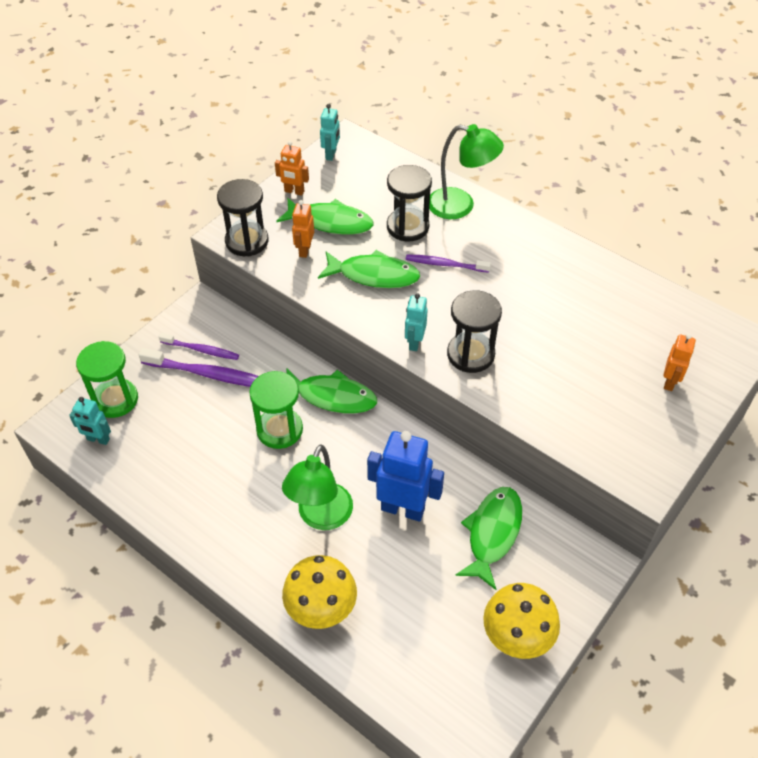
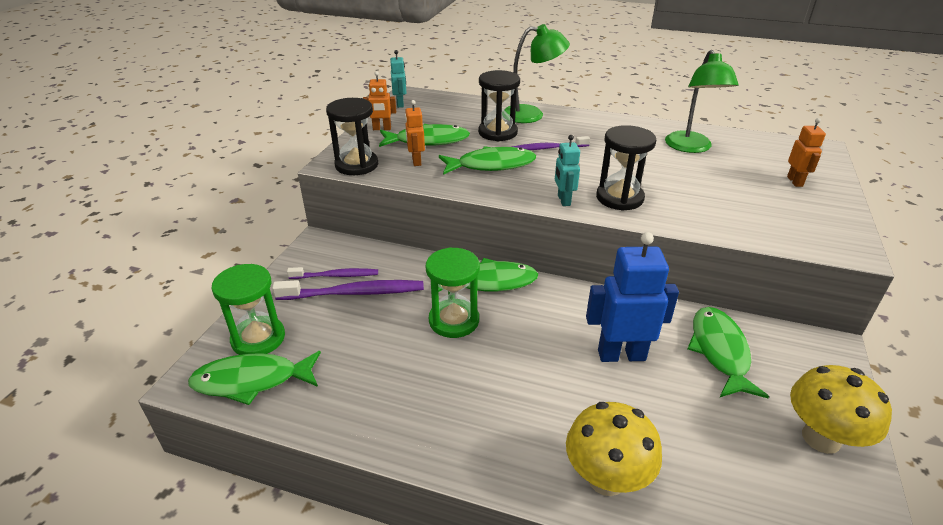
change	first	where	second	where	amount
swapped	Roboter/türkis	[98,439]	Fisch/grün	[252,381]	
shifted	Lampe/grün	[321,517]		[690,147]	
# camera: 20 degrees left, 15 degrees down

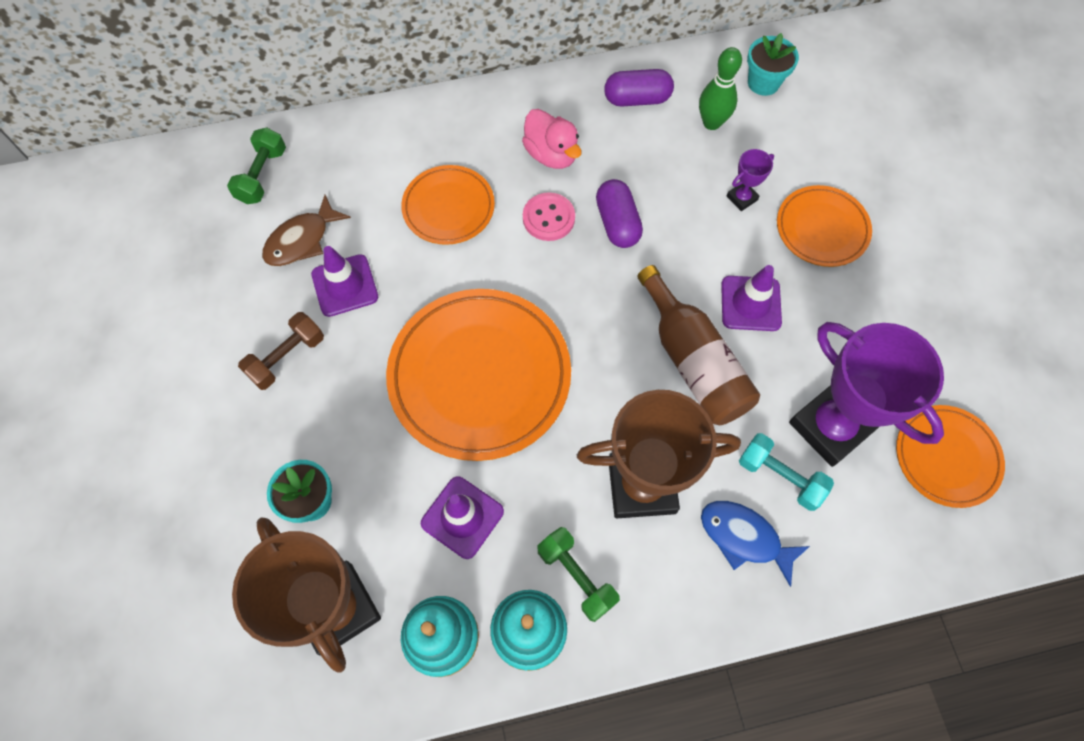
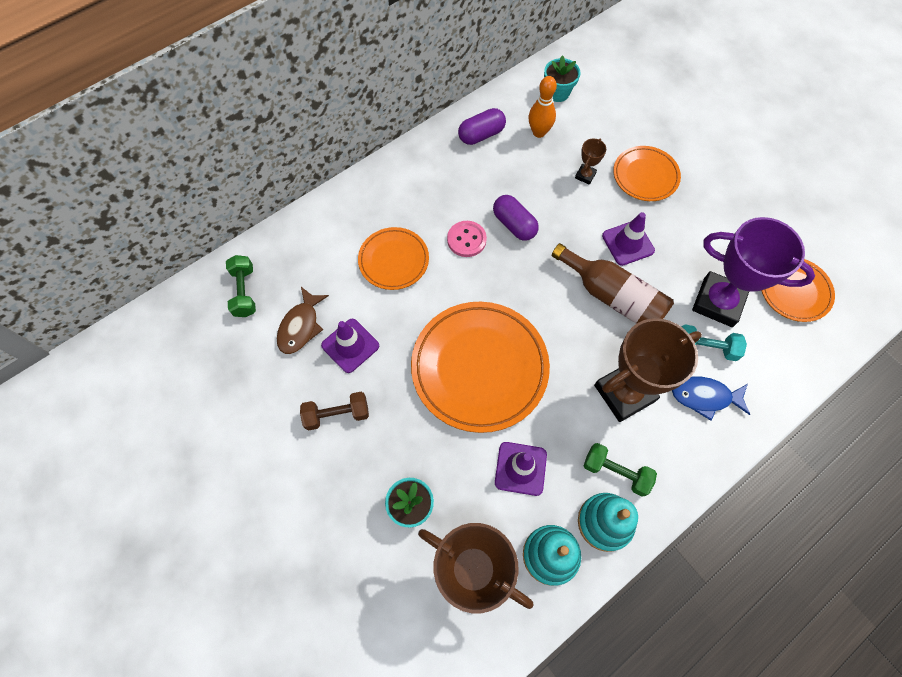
change	first	where	second	where	amount
rotated	Hantel/braun	[287,357]		[337,414]	60 degrees clockwise
gone	Ente/rosa	[551,154]			
repainted	Bowlingkegel/grün	[711,123]	Bowlingkegel/orange	[539,132]	
repainted	Pokal/lila	[742,198]	Pokal/braun	[585,175]	
# camera: 25 degrees left, 0 degrees up

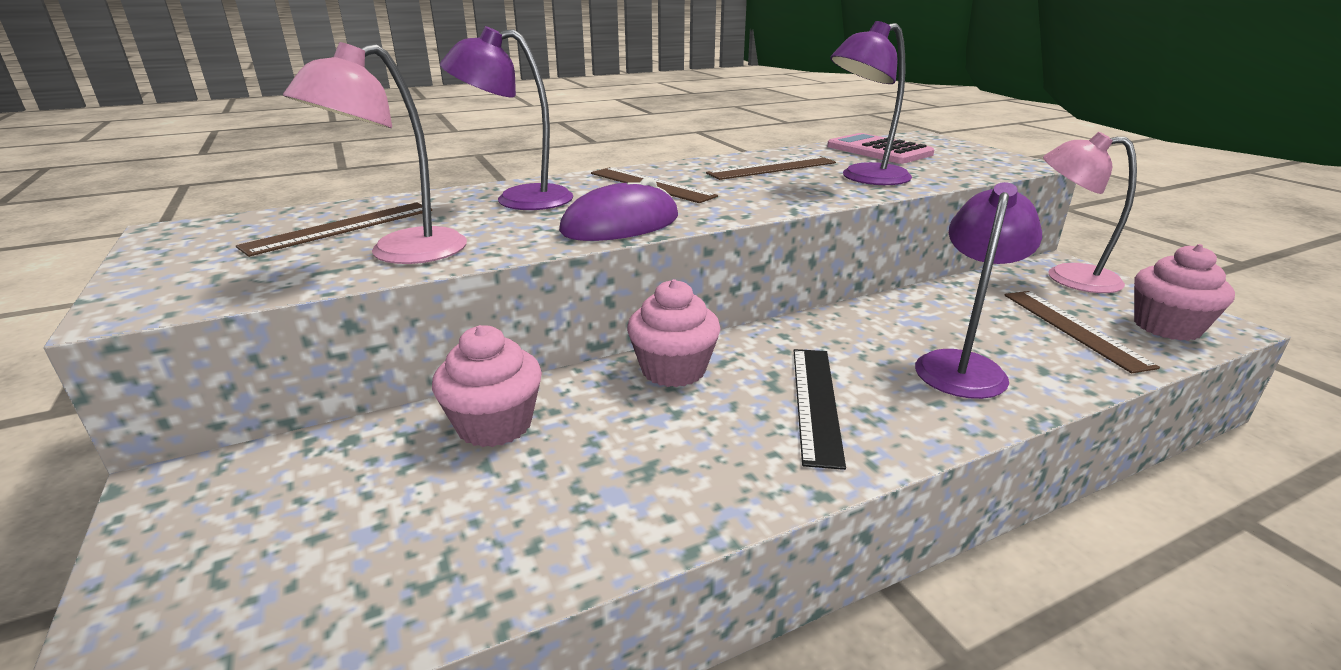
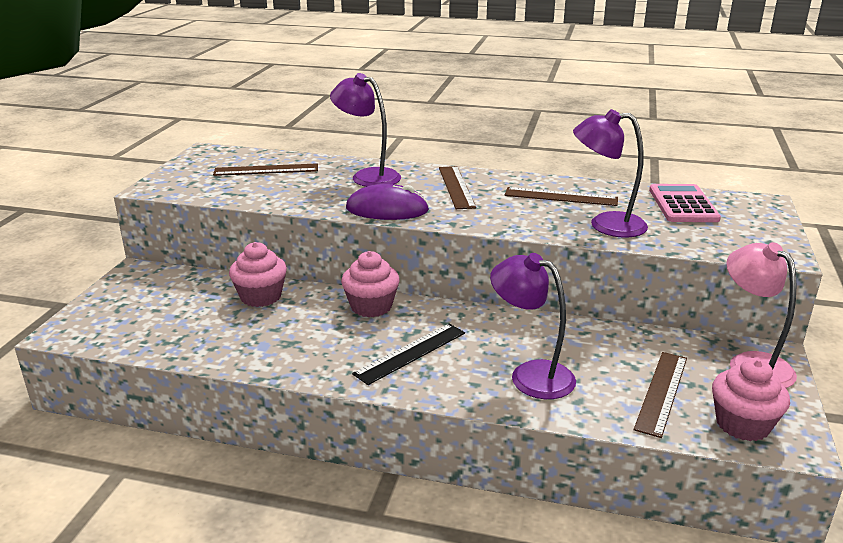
change	first	where	second	where	amount
gone	Lampe/rosa	[401,253]			
rotated	Lampe/lila	[962,365]		[530,375]	120 degrees counterclockwise
# camera: 40 degrees right, 0 degrees up

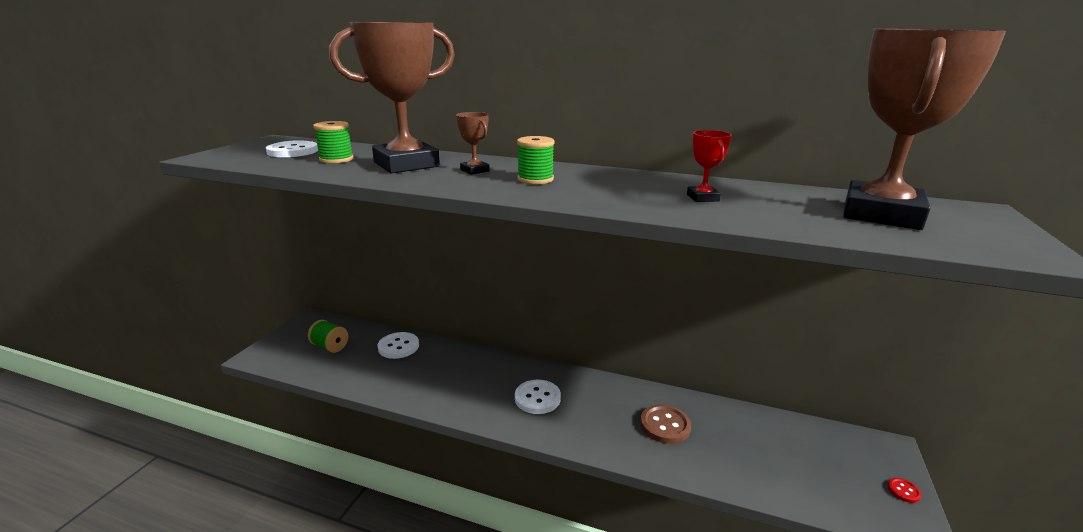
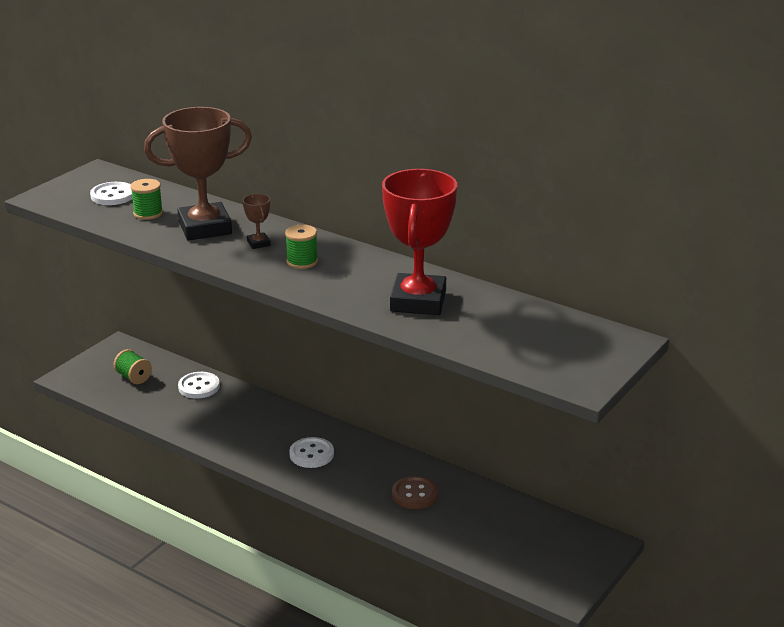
change	first	where	second	where	amount
scaled	Pokal/rot	[702,198]		[418,301]	x2.44
gone	Pokal/braun	[881,214]			
gone	Knopf/rot	[903,491]			
# camera: 15 degrees right, 5 degrees up

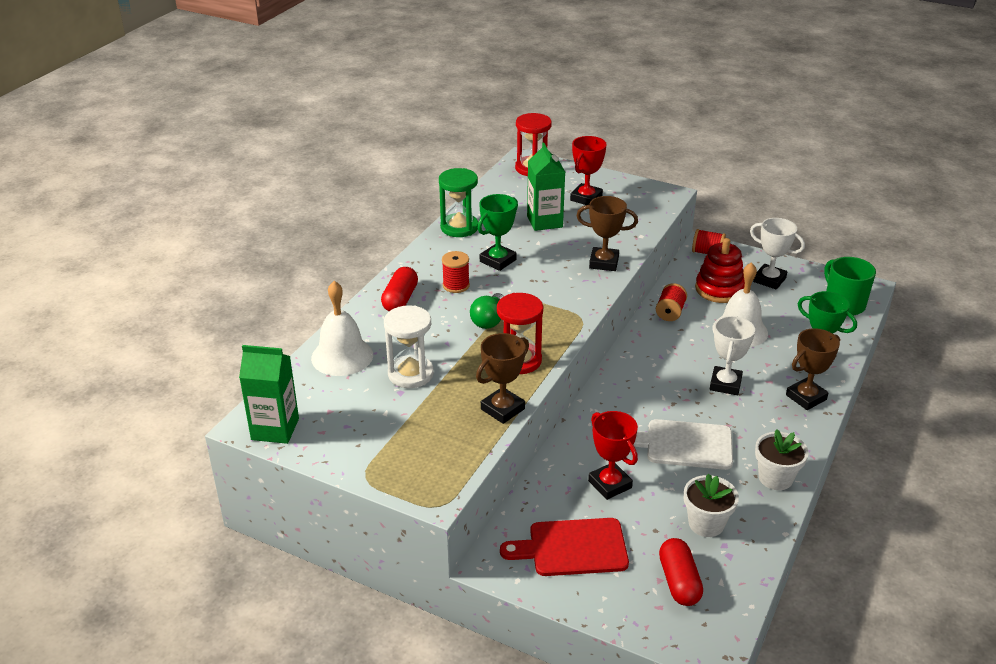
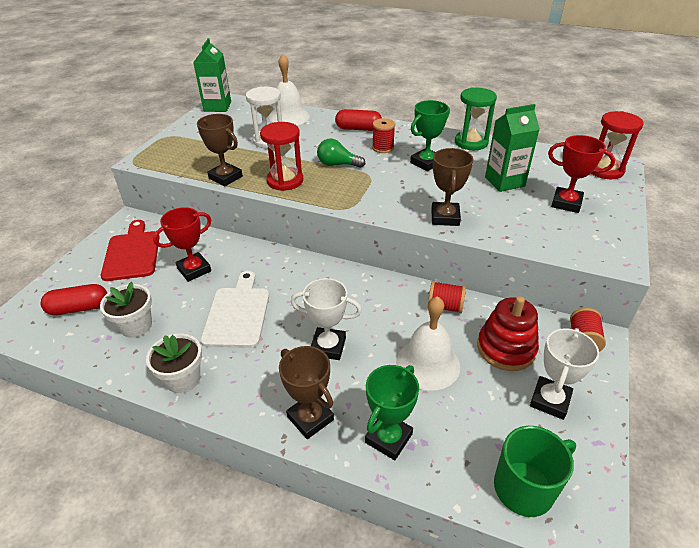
change	first	where	second	where	amount
rotated	Pokal/grün	[498,260]		[426,163]	75 degrees counterclockwise
# camera: 85 degrees right, 5 degrees up

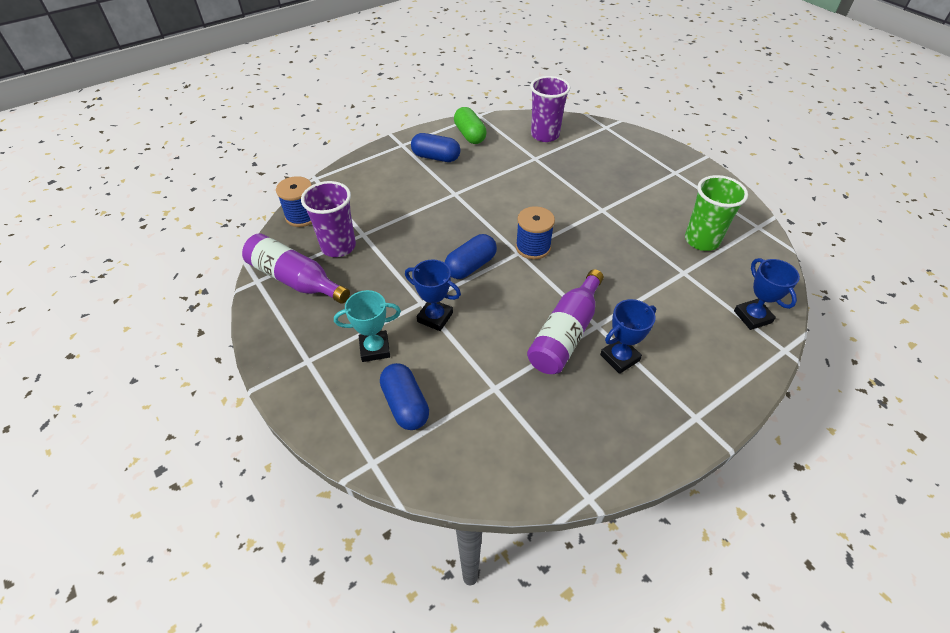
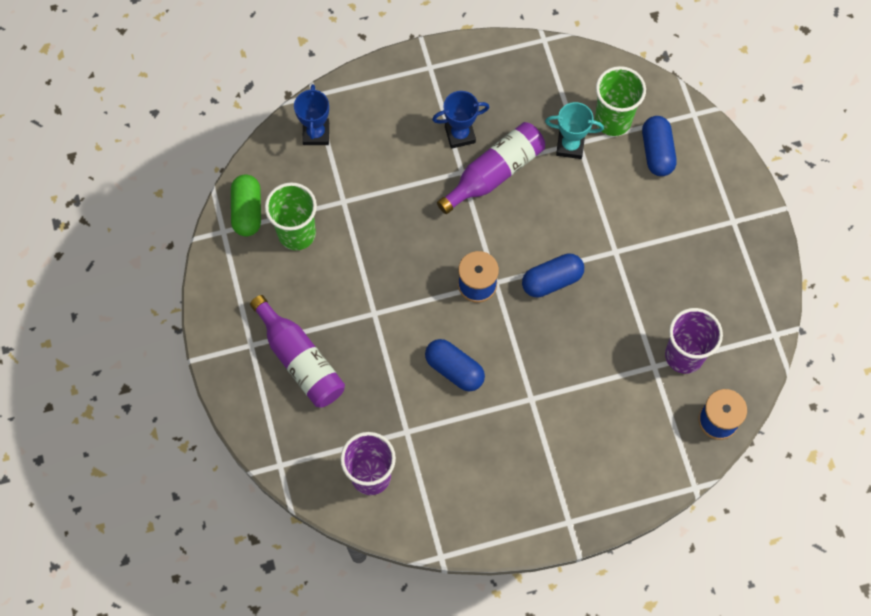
change	first	where	second	where	amount
shifted	Flasche/lila	[295,279]		[300,360]	
shifted	Pokal/türkis	[375,349]		[570,146]	
gone	Pokal/blau	[435,317]			
shifted	Kapsel/blau	[436,157]		[454,369]	
shifted	Kapsel/grün	[470,135]		[247,211]	
new			Becher/grün	[613,120]	
# camera: 160 degrees left, 20 degrees up

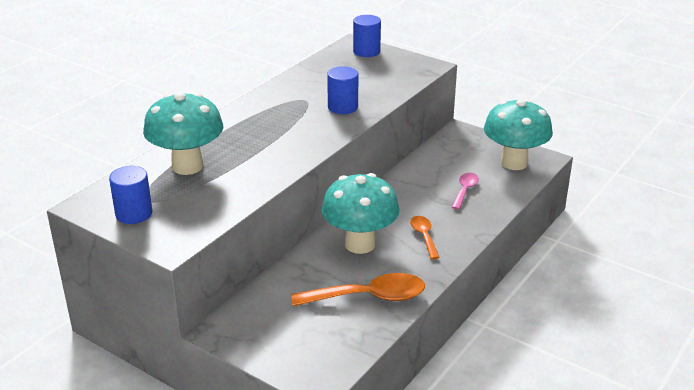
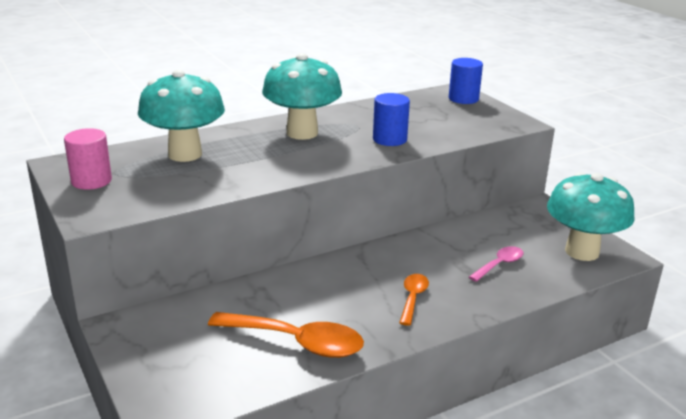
change	first	where	second	where	amount
repainted	Vollzylinder/blau	[134,214]	Vollzylinder/rosa	[91,181]	
shifted	Pilz/türkis	[360,244]		[302,133]	
# camera: 25 degrees right, 5 degrees down

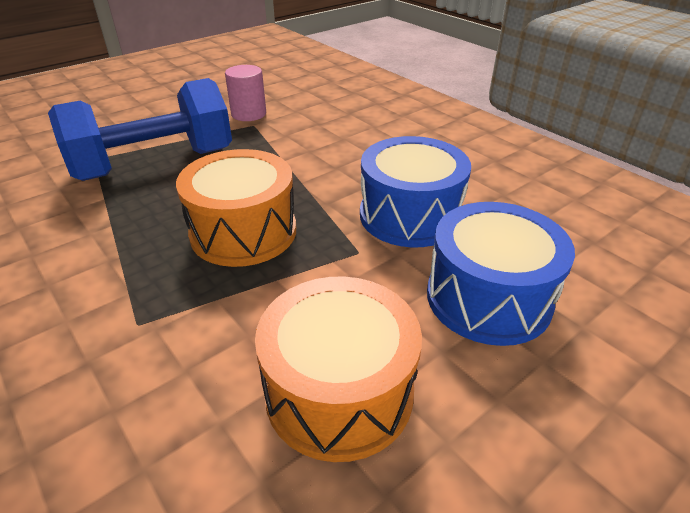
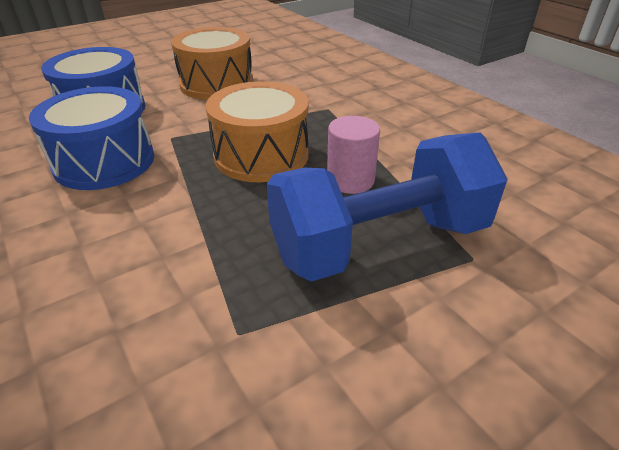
change	first	where	second	where	amount
shifted	Vollzylinder/rosa	[248,114]		[350,180]	
# camera: 175 degrees left, 0 degrees up

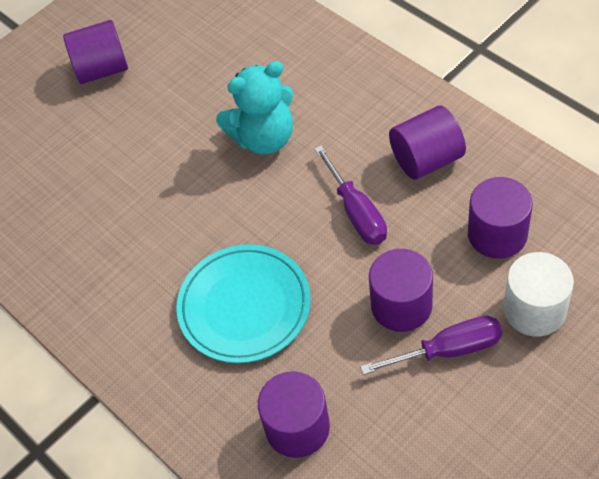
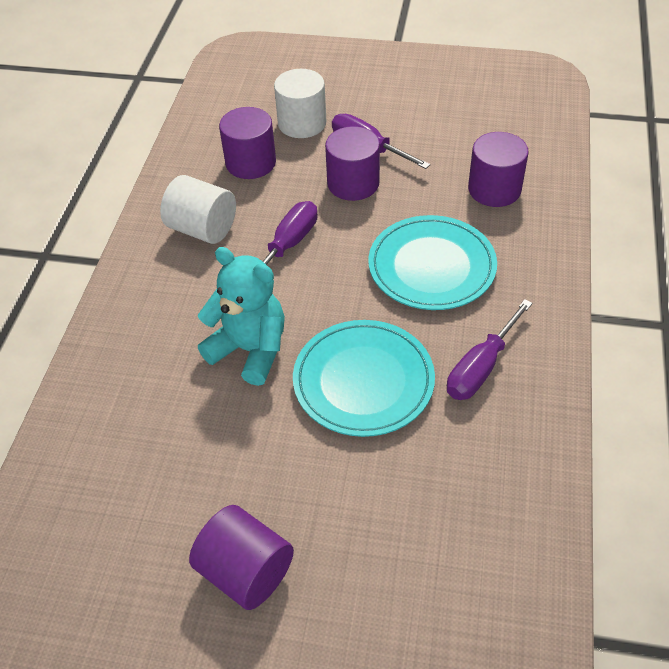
change	first	where	second	where	amount
repainted	Vollzylinder/lila	[426,159]	Vollzylinder/weiß	[202,229]	
new			Teller/türkis	[363,381]	
new			Schraubenzieher/lila	[481,367]	
# camera: 130 degrees left, 5 degrees down

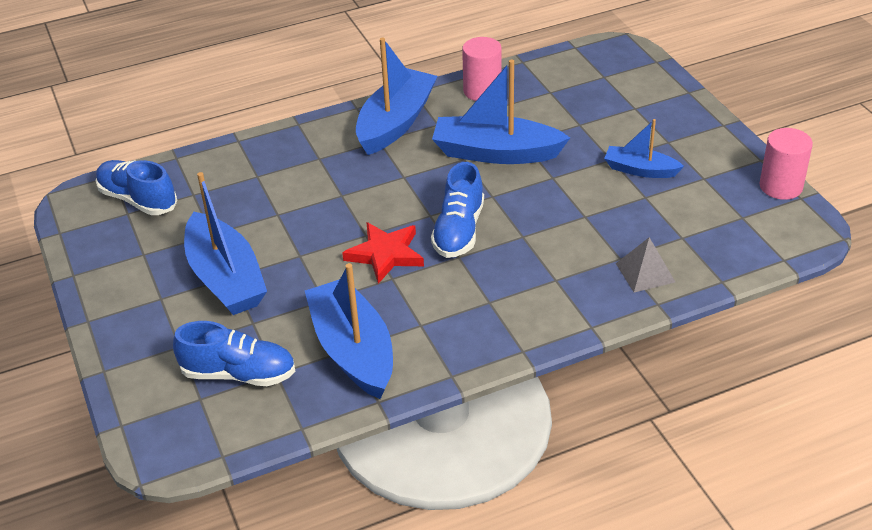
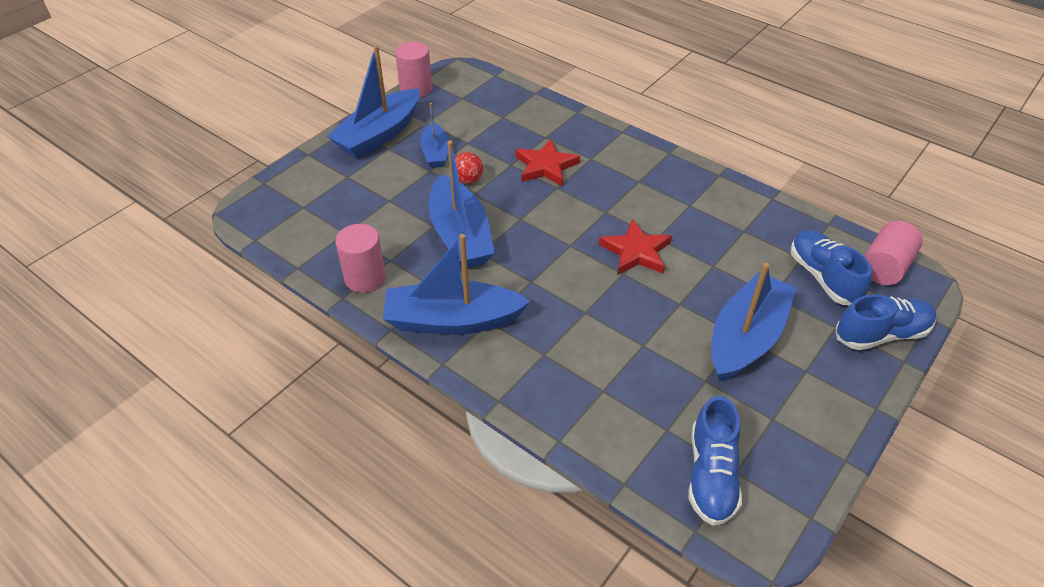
change	first	where	second	where	amount
shifted	Boot/blau	[353,351]		[379,134]	
shifted	Schuh/blau	[459,231]		[881,334]	
gone	Pyramide/grau	[645,272]			
new			Ball/rot	[468,180]	
new			Stern/rot	[546,166]	
new			Vollzylinder/rosa	[885,267]	
# camera: 120 degrees left, 5 degrees up

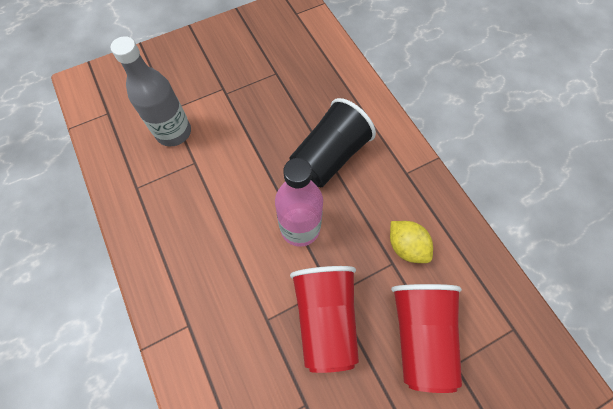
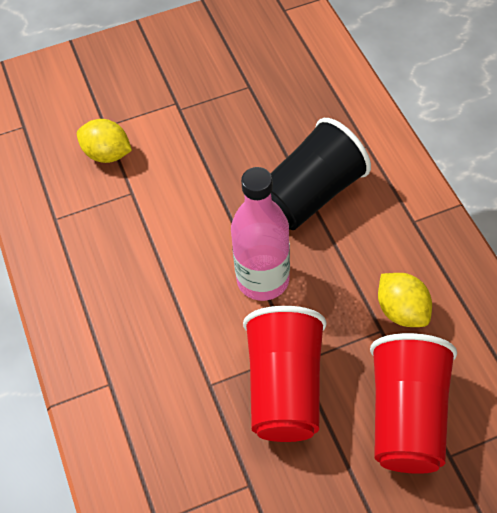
change	first	where	second	where	amount
swapped	Flasche/grau	[174,132]	Zitrone/gelb	[107,154]	
# camera: 10 degrees right, 10 degrees down

